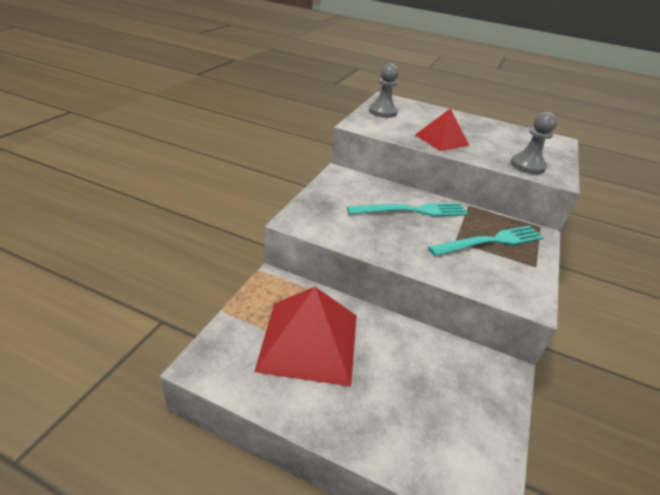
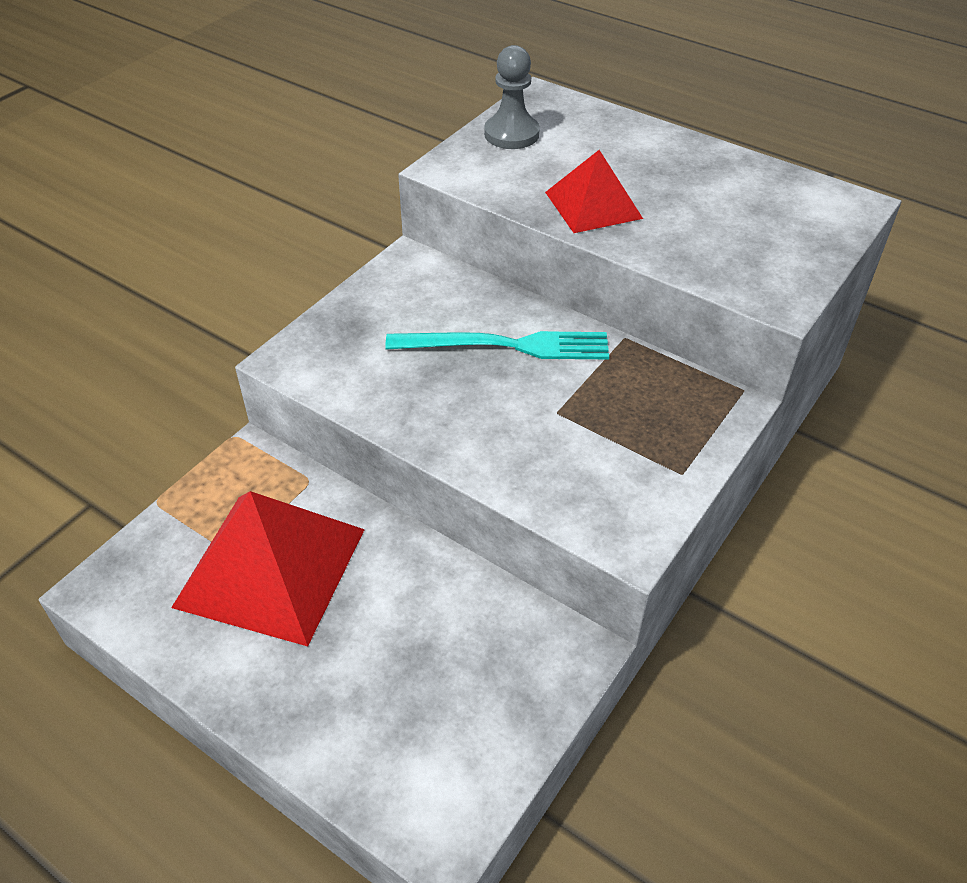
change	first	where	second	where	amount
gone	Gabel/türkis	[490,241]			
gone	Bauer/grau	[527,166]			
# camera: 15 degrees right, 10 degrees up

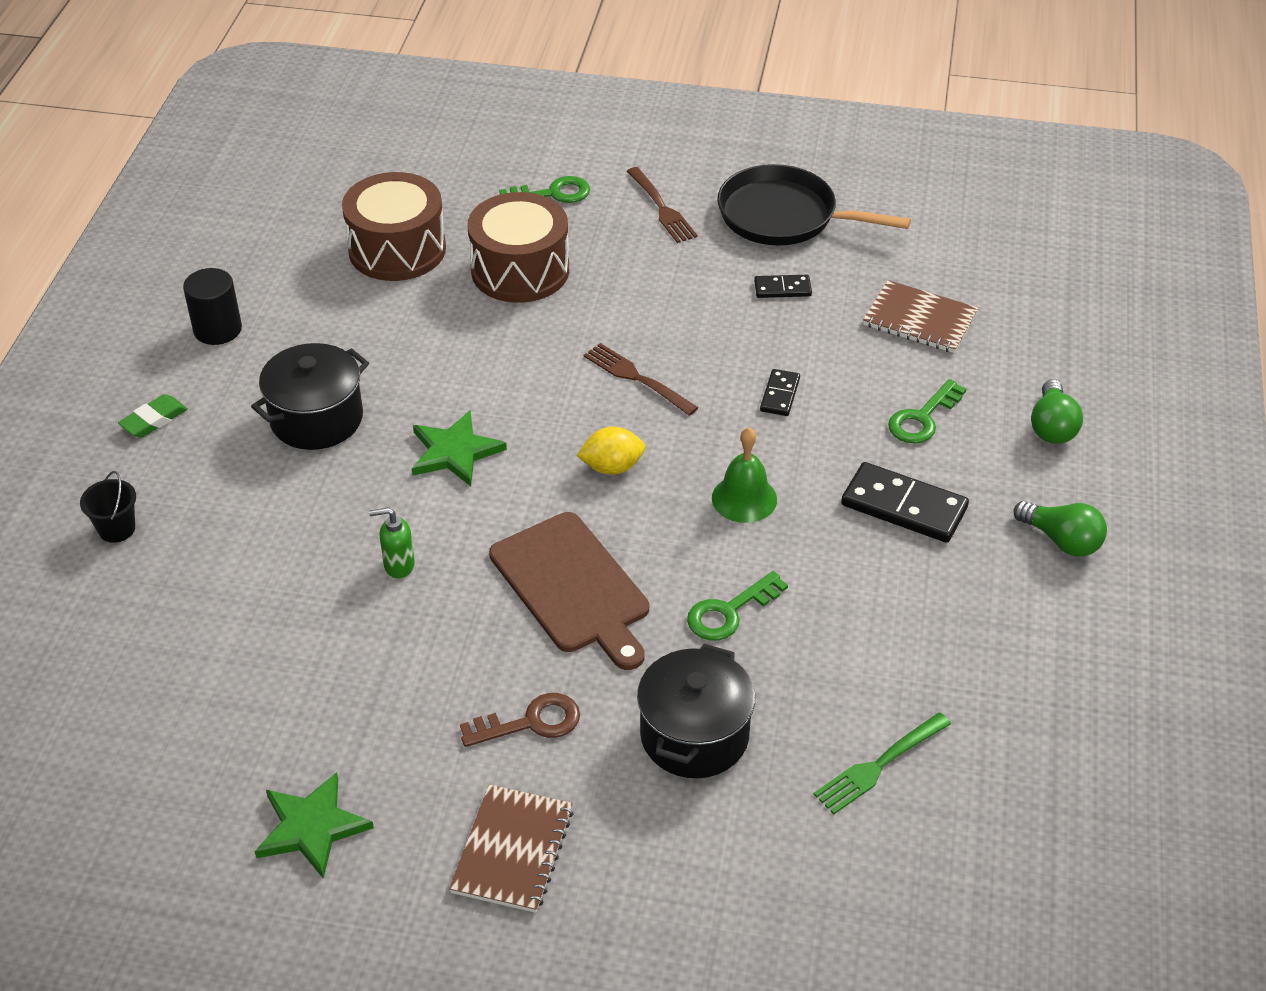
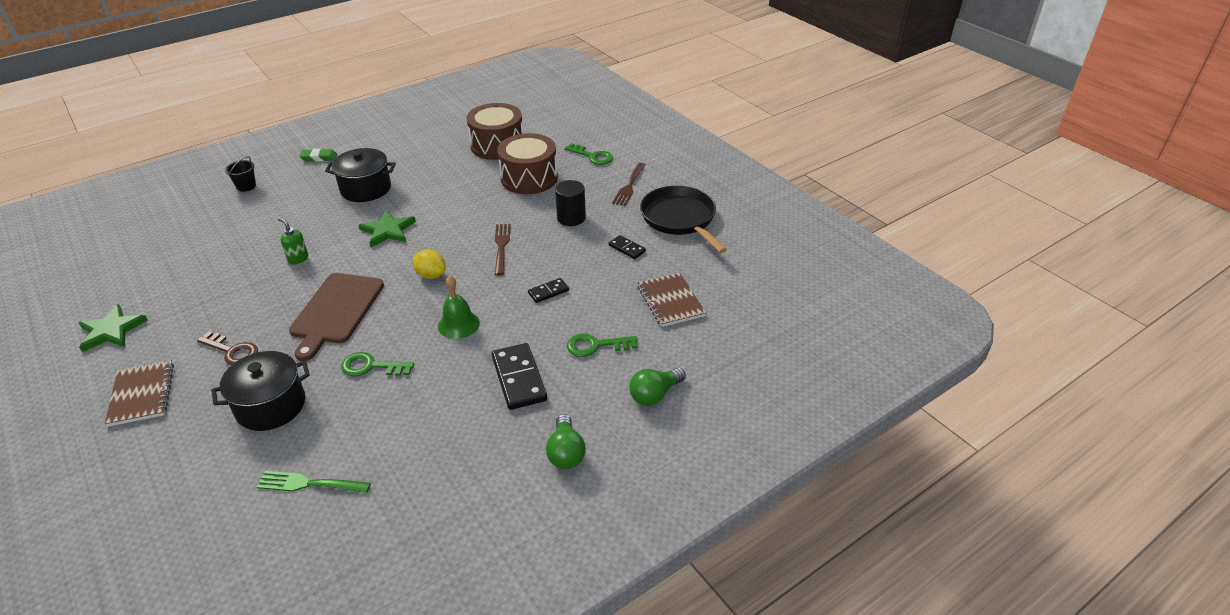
change	first	where	second	where	amount
shifted	Vollzylinder/schwarz	[217,329]		[571,218]	
rotated	Notizbuch/braun	[512,850]		[142,394]	75 degrees counterclockwise
# camera: 45 degrees right, 5 degrees down

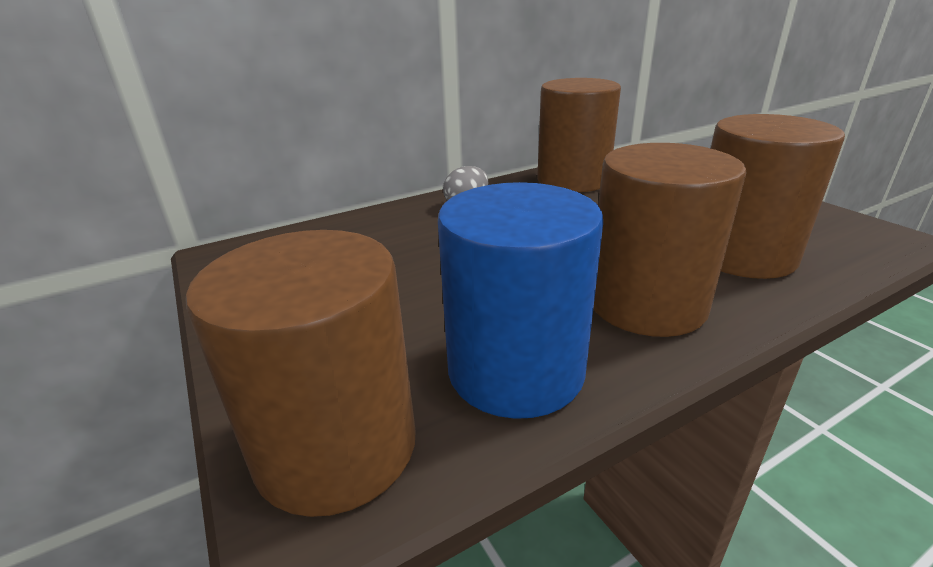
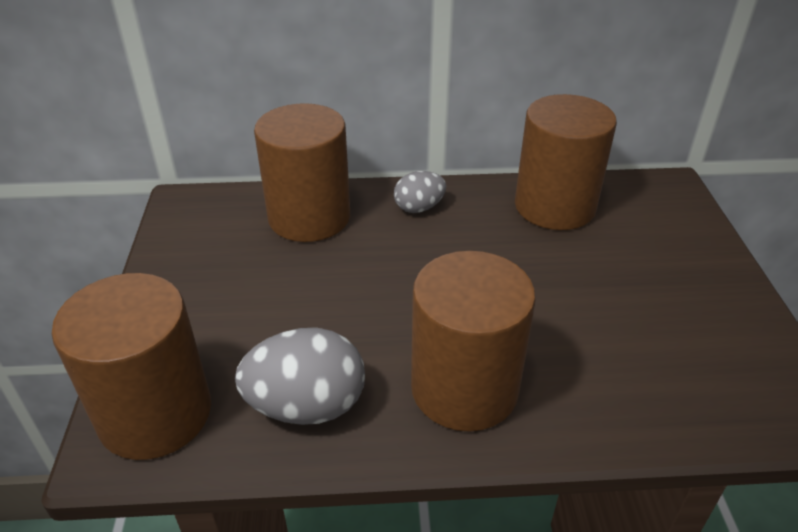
change	first	where	second	where	amount
swapped	Vollzylinder/blau	[515,370]	Ei/grau	[307,406]	
shifted	Vollzylinder/braun	[742,254]		[309,217]	
# camera: 25 degrees right, 10 degrees up

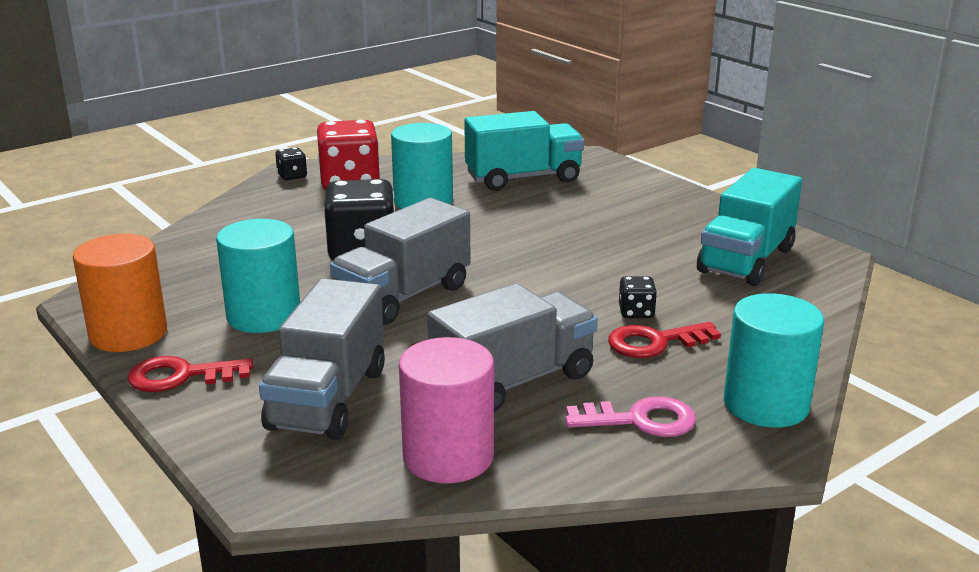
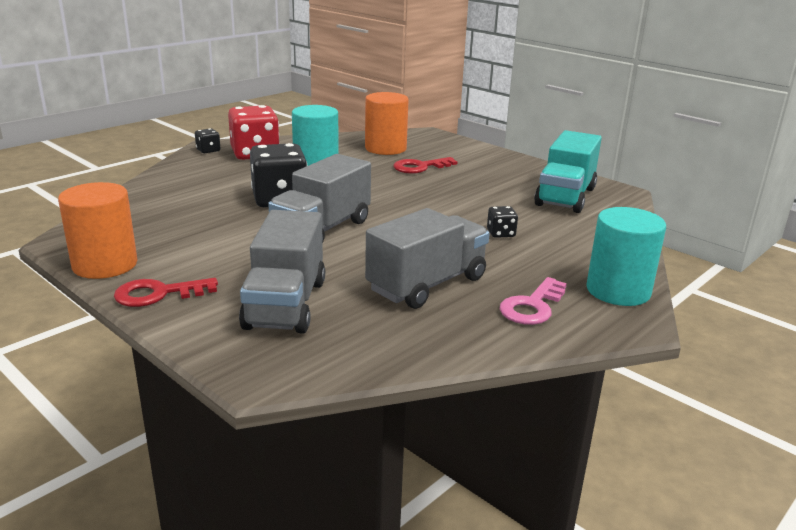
change	first	where	second	where	amount
gone	Vollzylinder/türkis	[264,316]			
gone	Vollzylinder/rosa	[448,456]			
swapped	Lastwagen/türkis	[523,178]	Vollzylinder/orange	[385,148]	
rotated	Schlüssel/rosa	[640,420]		[532,306]	135 degrees clockwise
shifted	Schlüssel/rot	[654,342]		[420,167]	
# camera: 10 degrees left, 0 degrees up

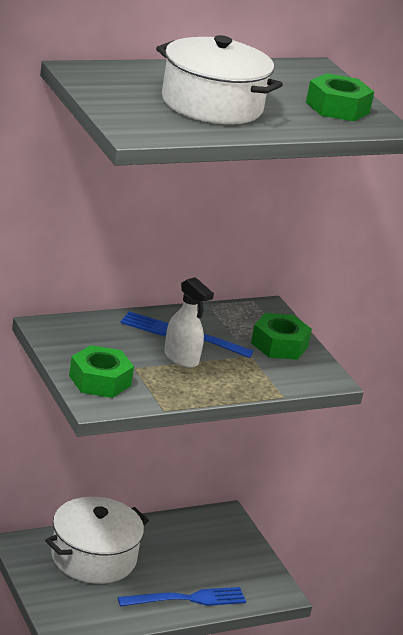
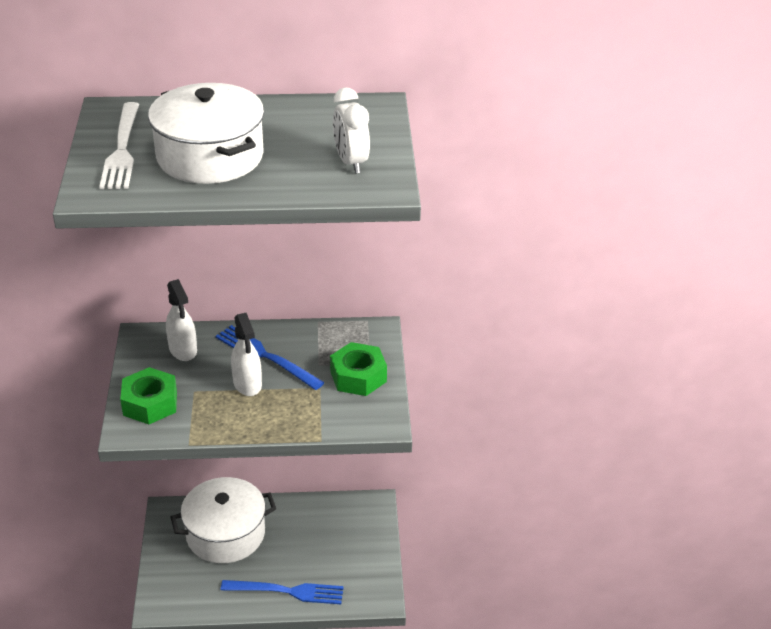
change	first	where	second	where	amount
swapped	Sechskantmutter/grün	[337,108]	Wecker/weiß	[351,162]	
new			Gabel/weiß	[122,150]	
new			Sprühflasche/weiß	[183,350]	
# camera: 25 degrees right, 10 degrees up

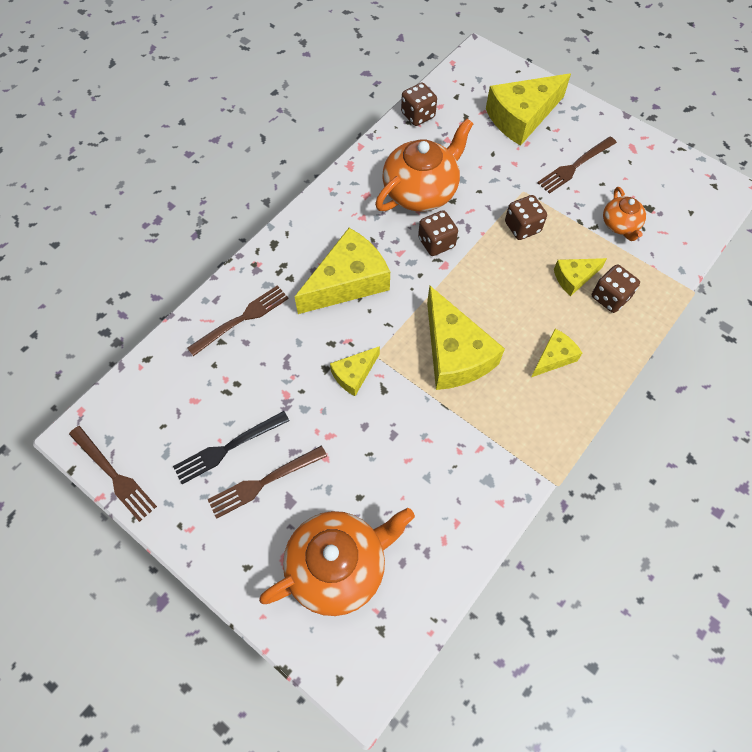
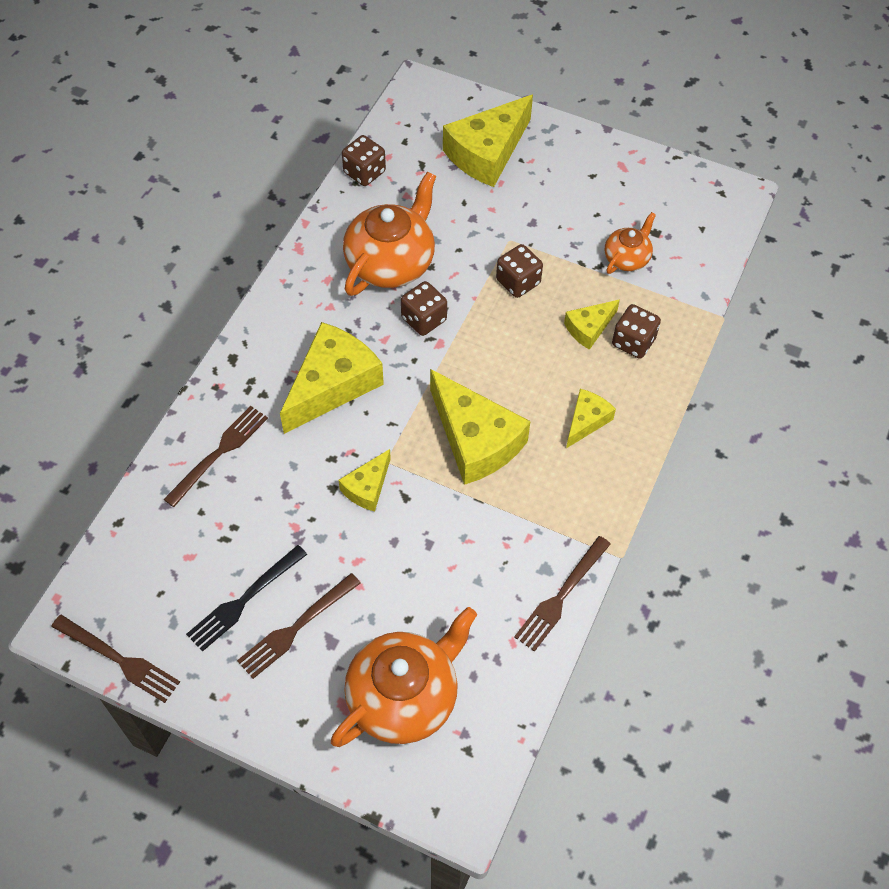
change	first	where	second	where	amount
shifted	Gabel/braun	[574,167]		[560,597]	
rotated	Teekanne/orange	[620,225]		[627,258]	120 degrees counterclockwise
# camera: 15 degrees left, 5 degrees down

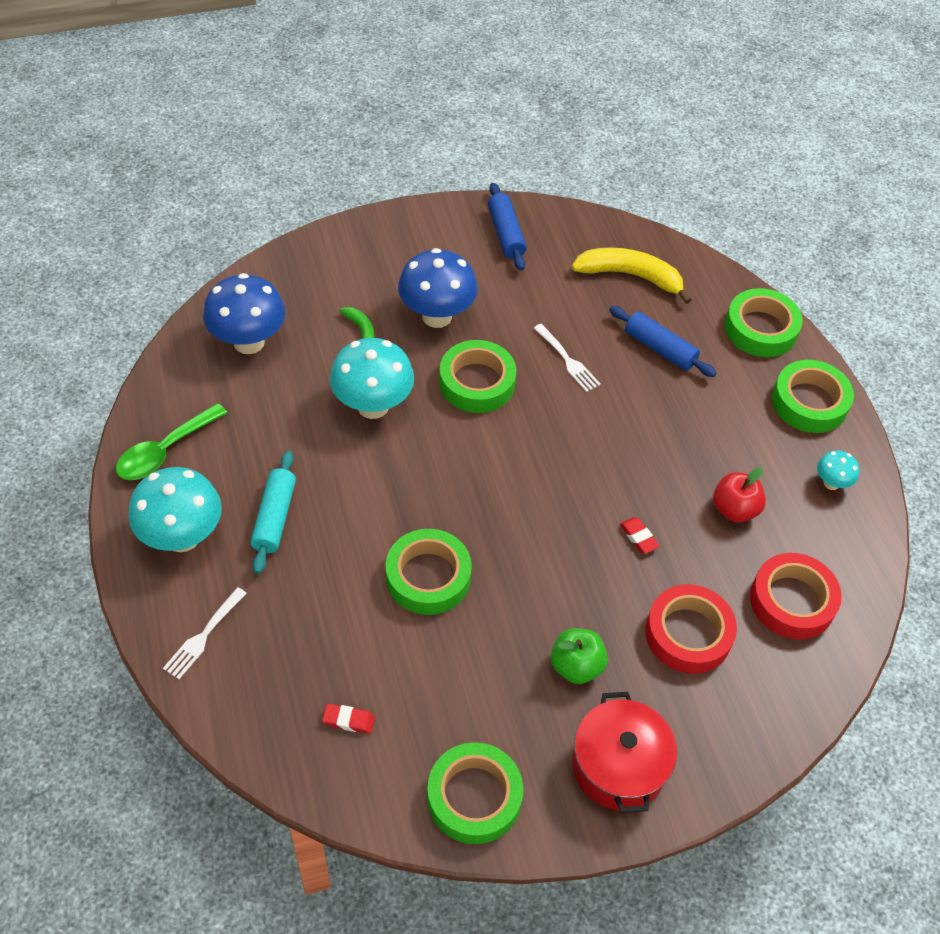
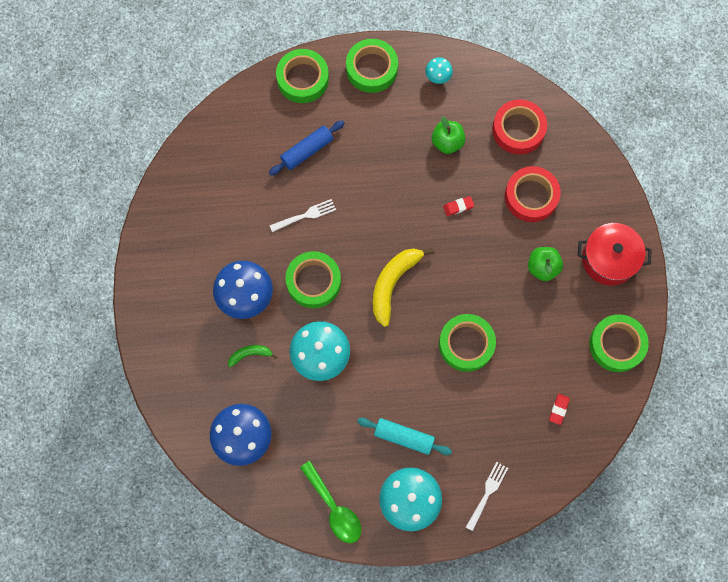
change	first	where	second	where	amount
rotated	Gabel/weiß	[203,636]		[487,493]	105 degrees counterclockwise
gone	Nudelholz/blau	[506,233]			
shifted	Banane/gelb	[630,276]		[393,284]	
repainted	Apfel/rot	[734,509]	Apfel/grün	[447,142]	
# camera: 75 degrees left, 20 degrees up

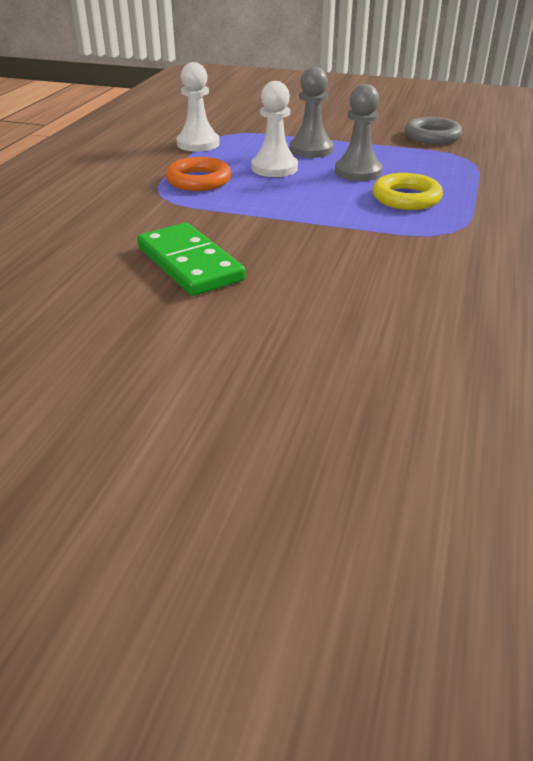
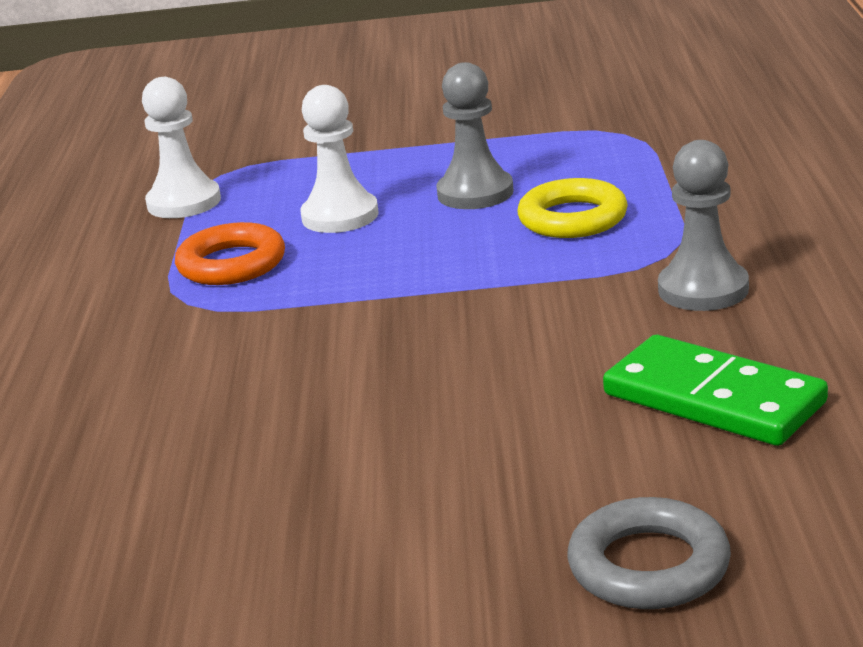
change	first	where	second	where	amount
shifted	Dominostein/grün	[189,264]		[713,399]	
shifted	Bauer/grau	[311,150]		[703,289]	
shifted	Ring/grau	[432,136]		[649,566]	
# camera: 15 degrees left, 10 degrees down

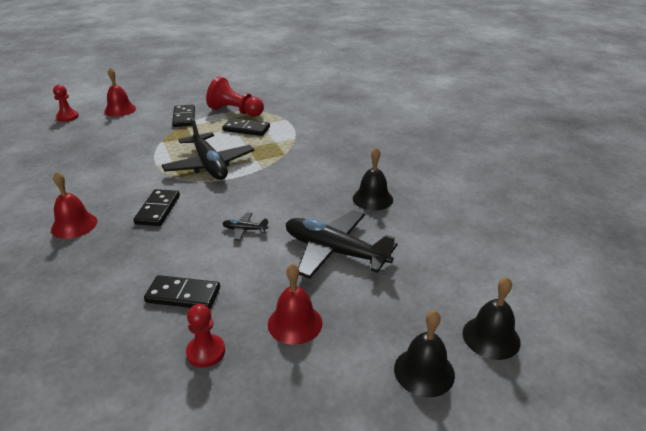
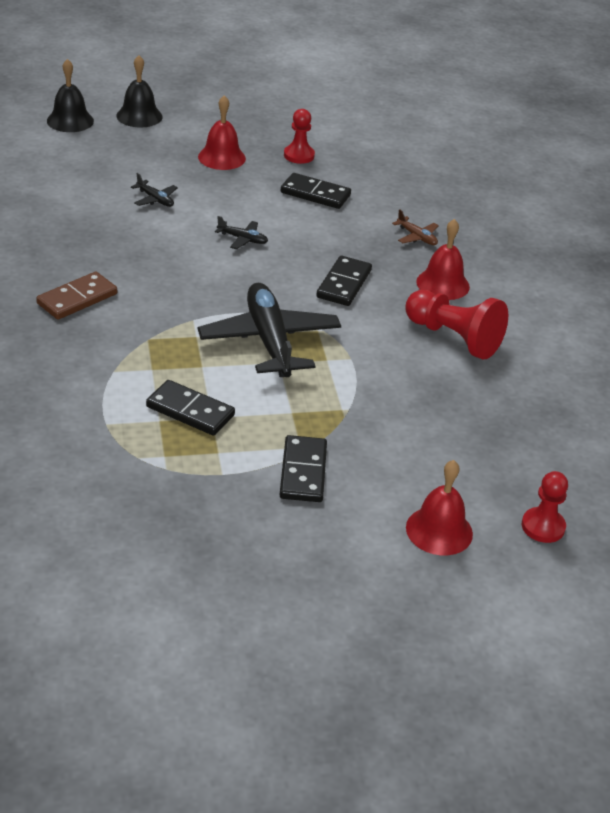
change	first	where	second	where	amount
shifted	Bauer/rot	[235,111]		[453,338]	
scaled	Flugzeug/schwarz	[334,251]		[155,199]	x0.42
gone	Glocke/schwarz	[372,199]			
new			Dominostein/braun	[77,299]	
new			Flugzeug/braun	[417,237]	
# camera: 170 degrees left, 5 degrees up

